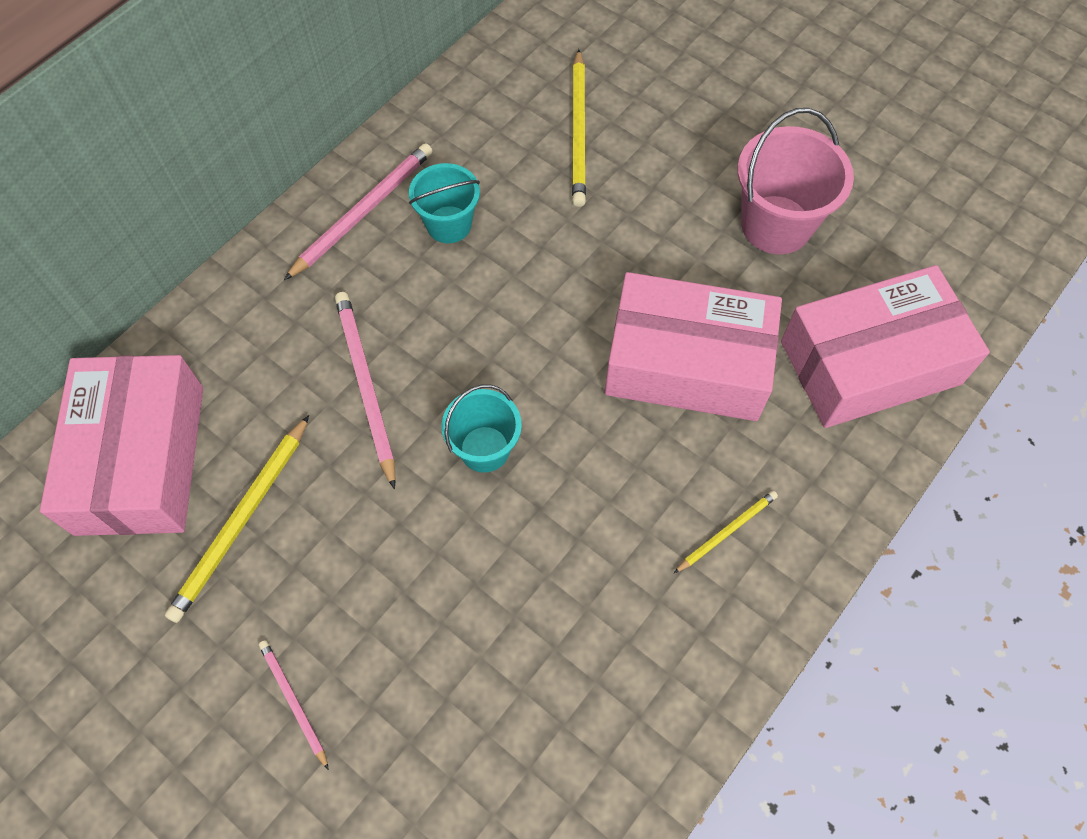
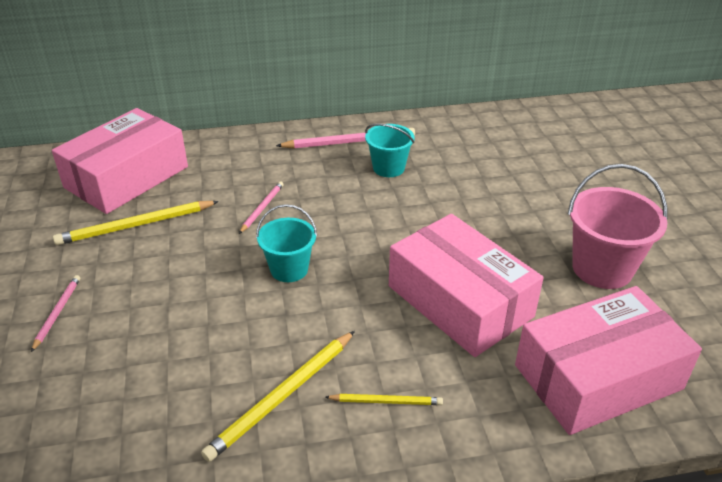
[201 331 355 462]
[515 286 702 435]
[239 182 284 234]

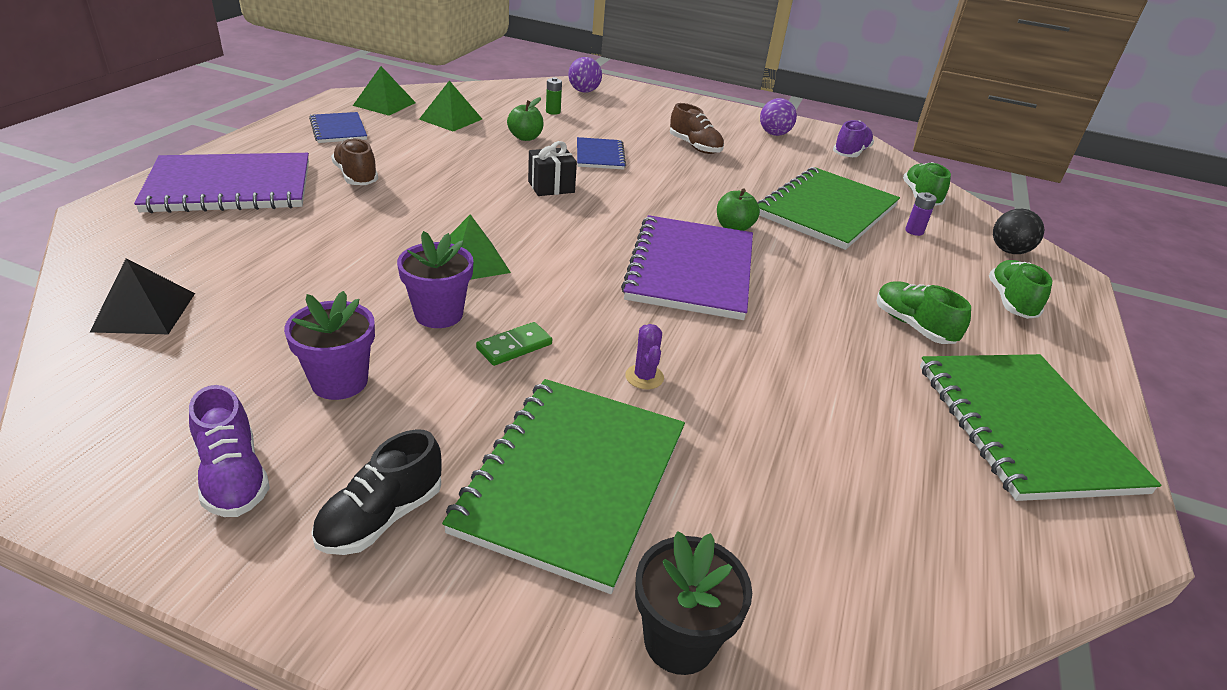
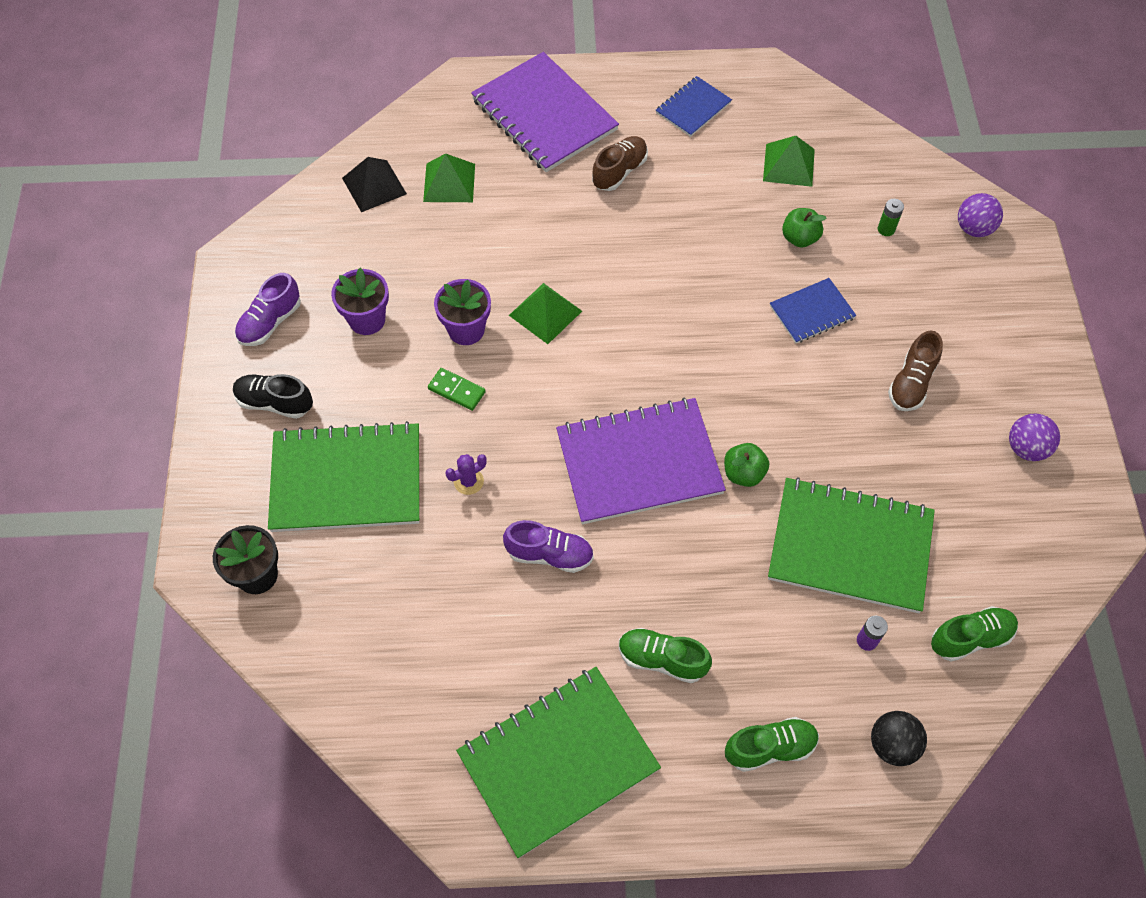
[528 141 577 196] (first image)
[423 153 475 202]
[503 520 594 573]
[619 628 712 683]

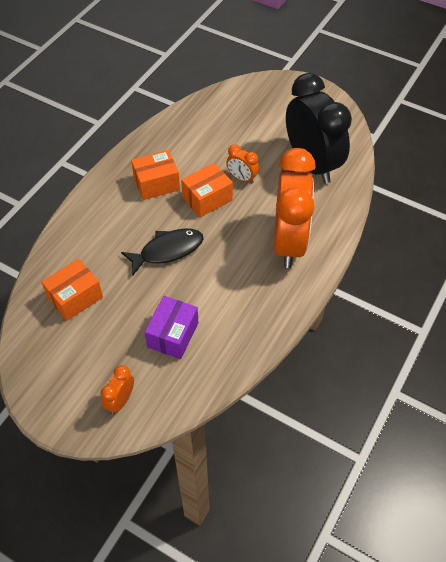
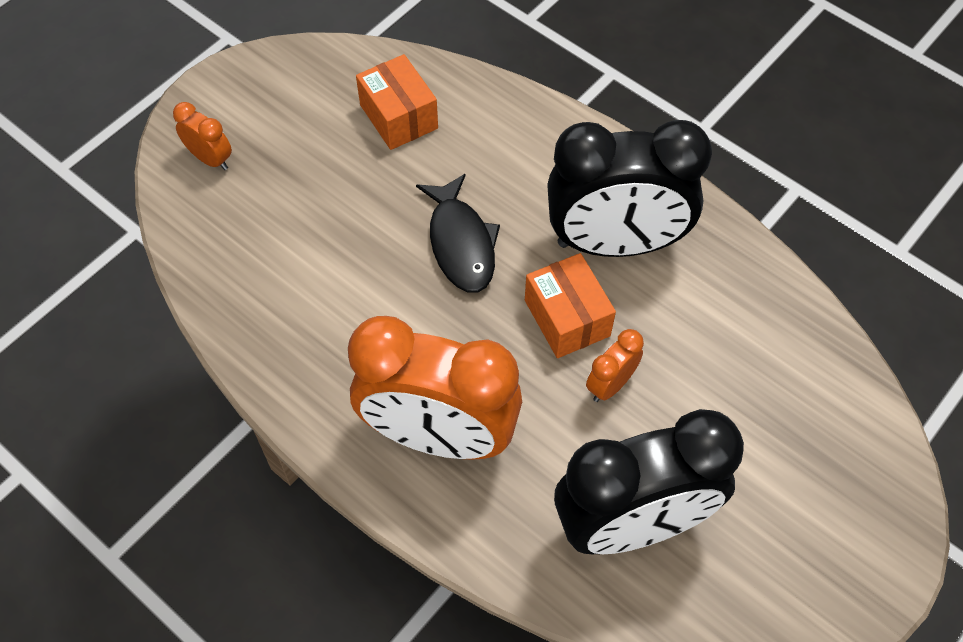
[144 296 198 359] (first image)
[547 120 712 257]

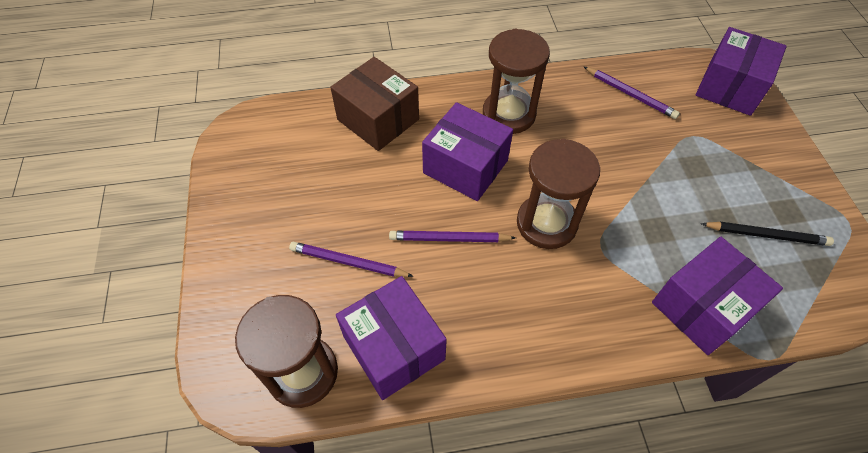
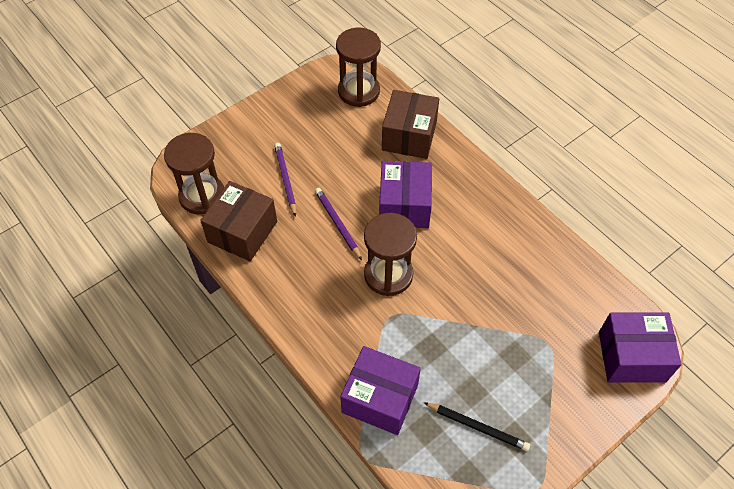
[583 66 680 119] (first image)
[336 28 381 107]
[200 181 277 261]
[423 402 530 451]

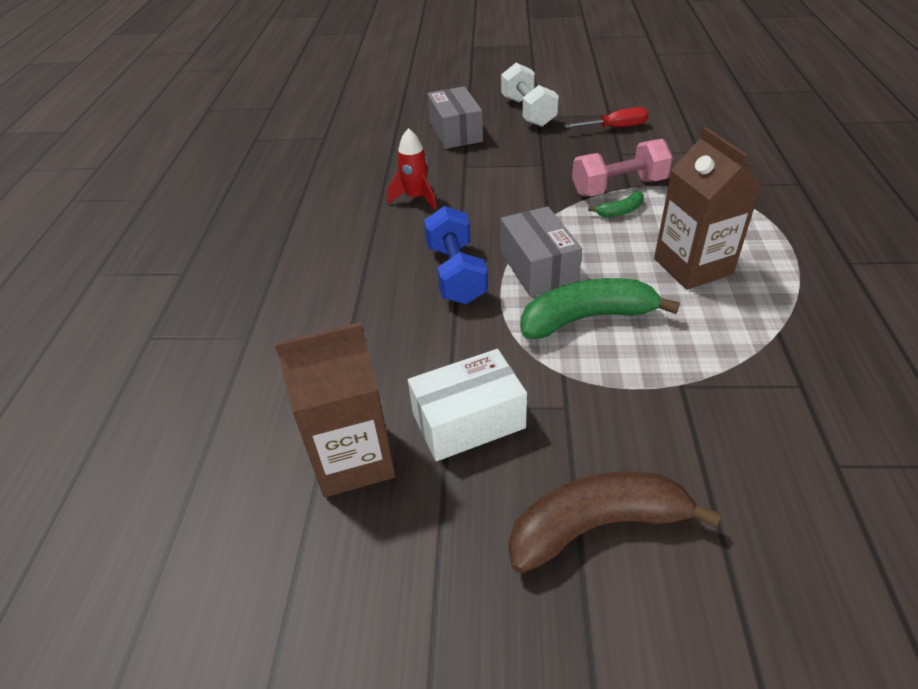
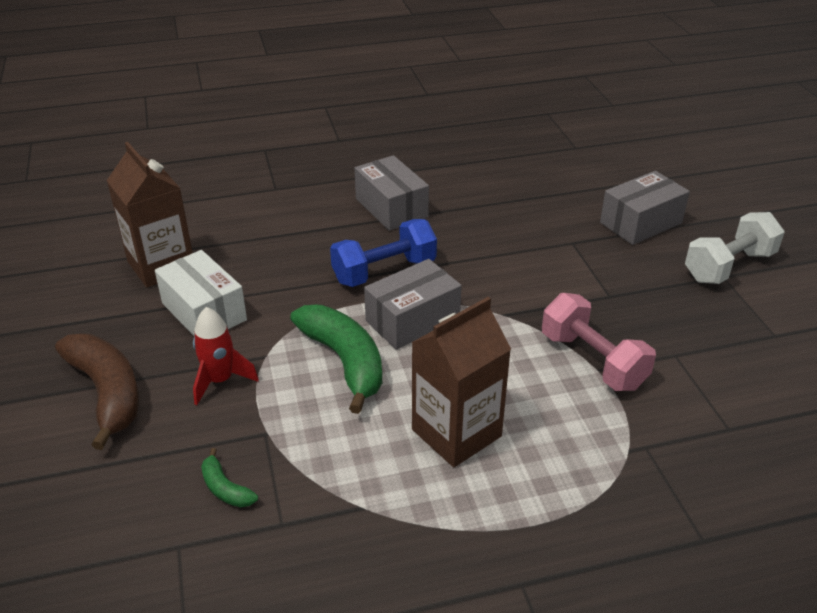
[564 107 648 128] (first image)
[355 155 429 231]
[193 307 259 405]
[201 448 258 507]

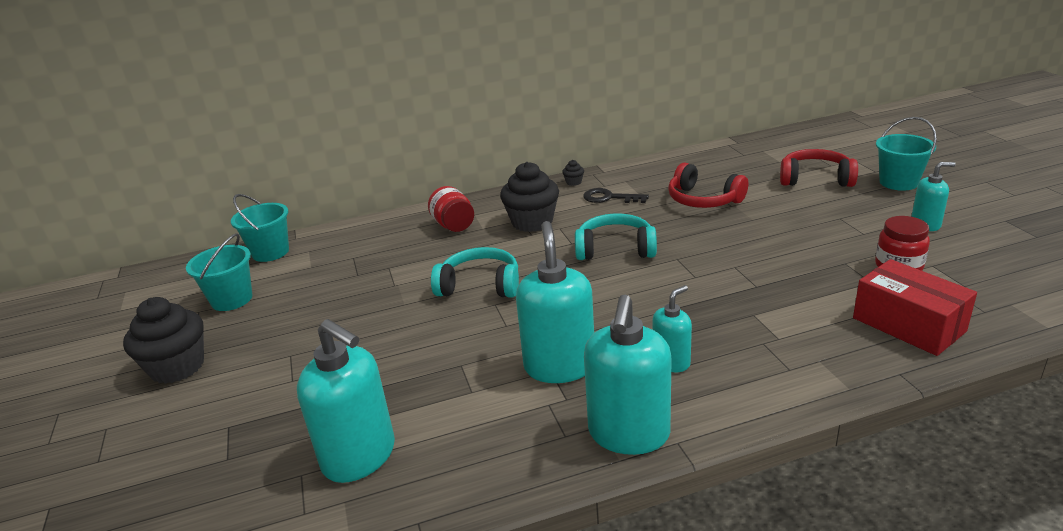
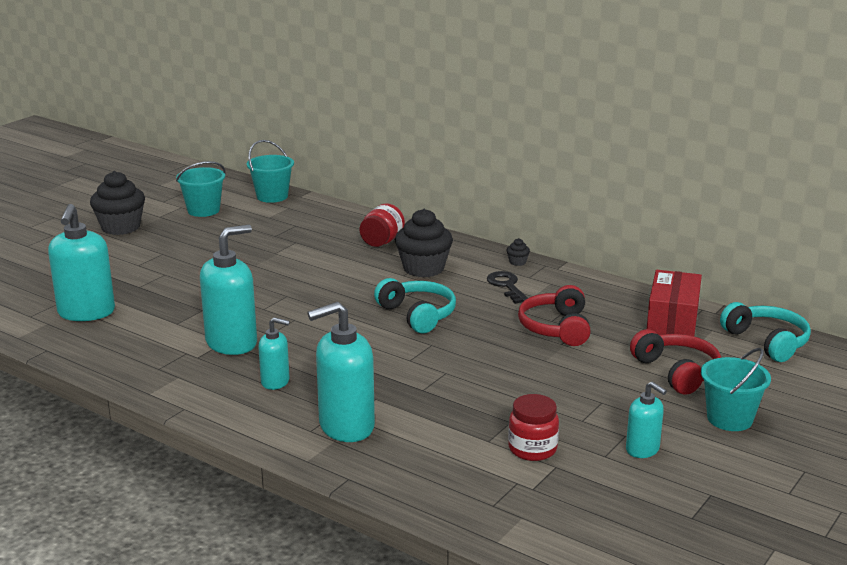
[720 302 811 362]
[307 302 375 442]
[647 270 702 336]

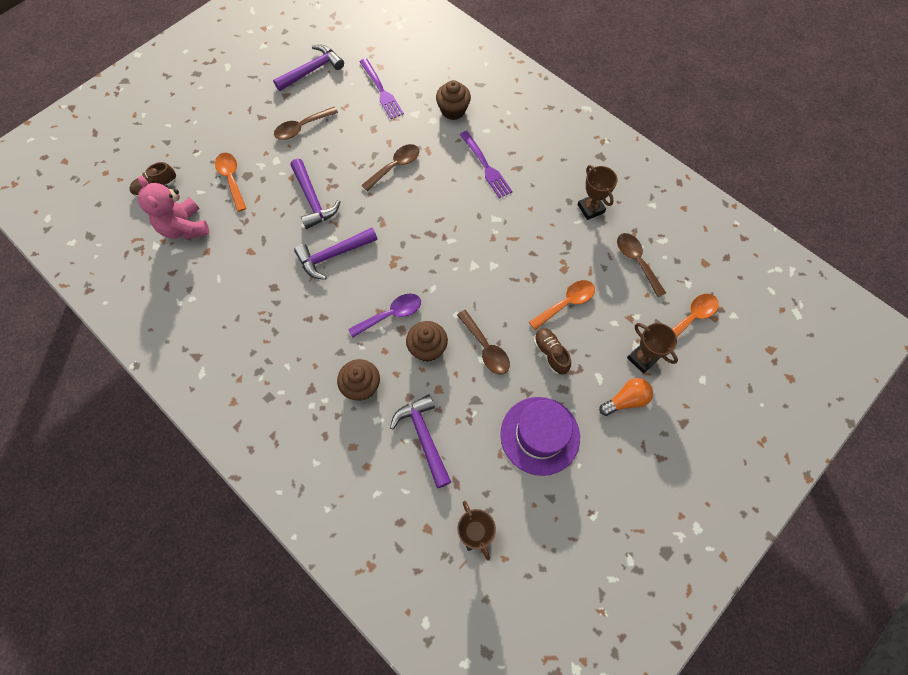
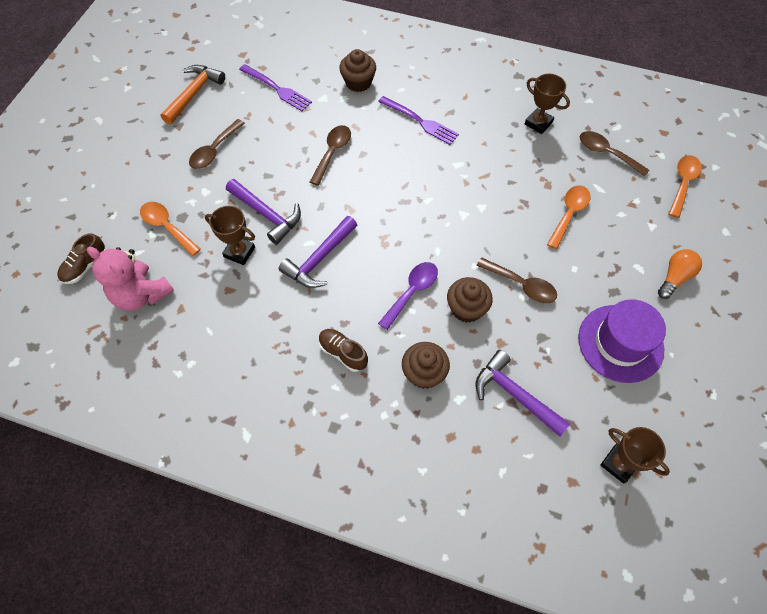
[319 329 368 372]
[205 206 255 265]
[160 65 225 124]

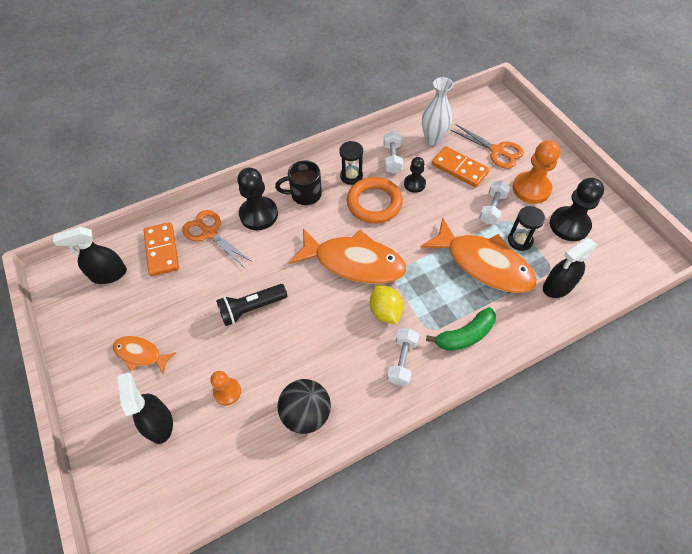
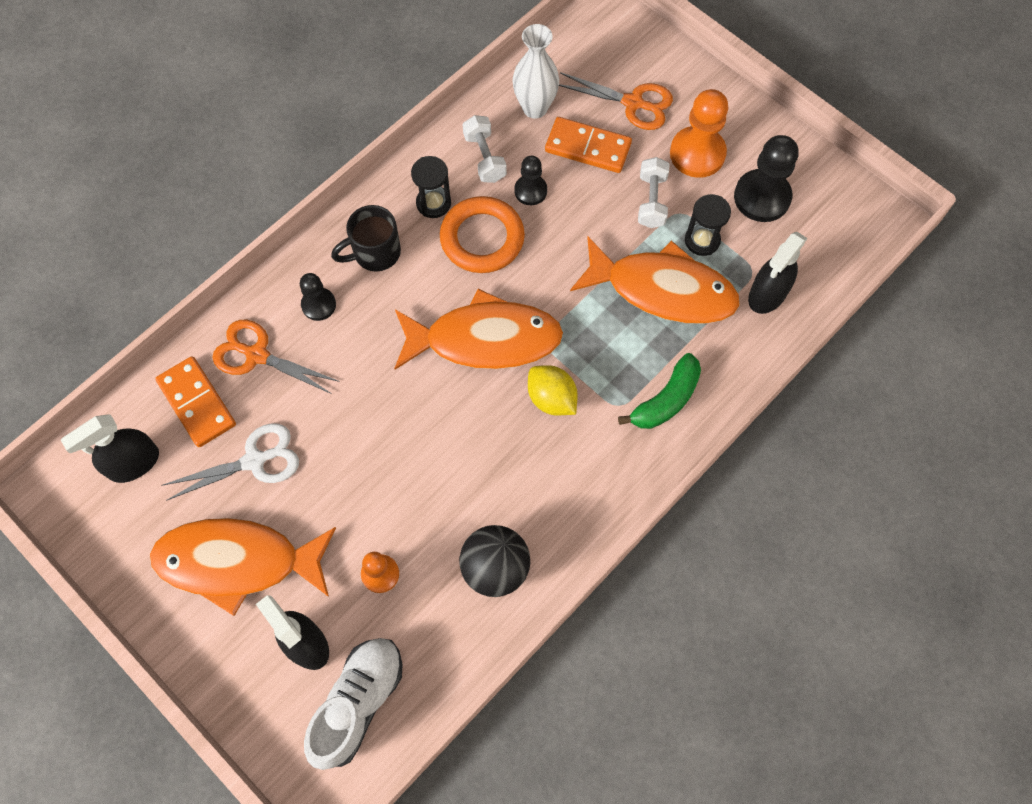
[216 284 287 326] (first image)
[387 328 419 386] (first image)
[163 423 299 501]
[304 638 403 770]
[150 518 336 616]
[300 273 336 321]

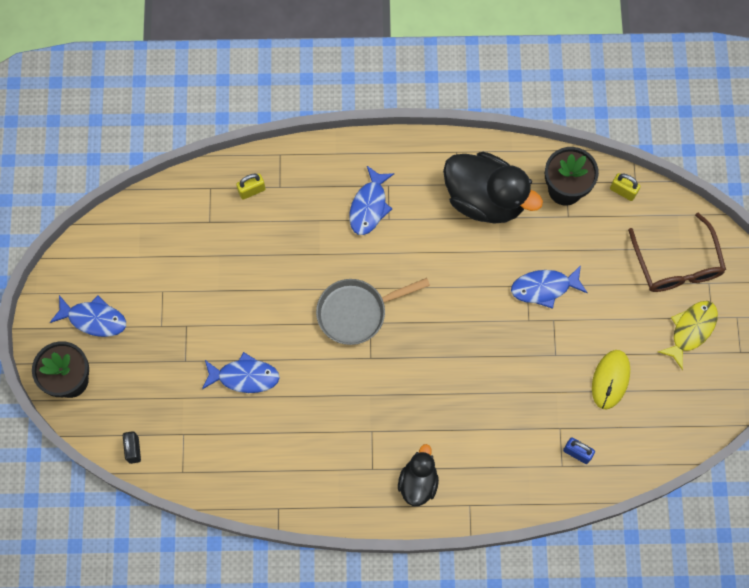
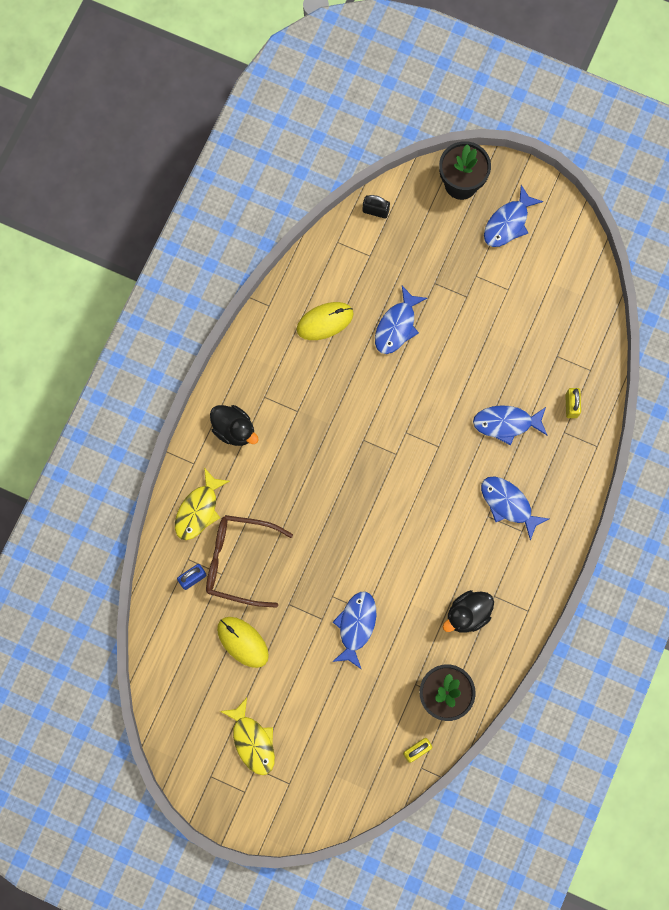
[316 278 430 345] (first image)
[175 468 230 540]
[297 302 354 340]
[473 405 547 445]
[206 515 293 608]
[443 590 494 633]

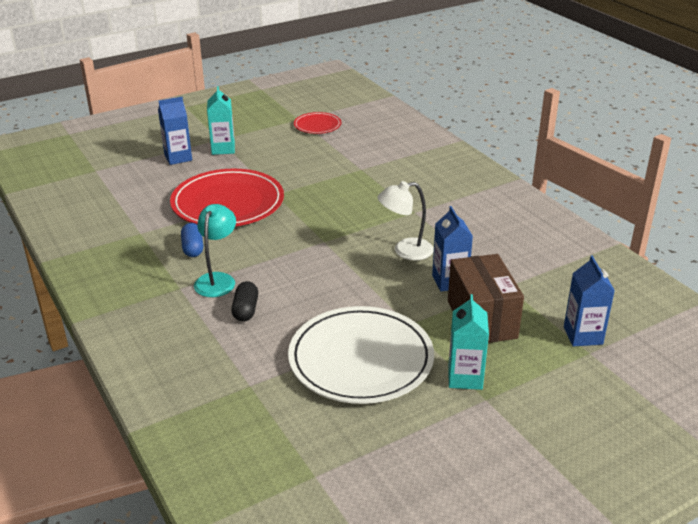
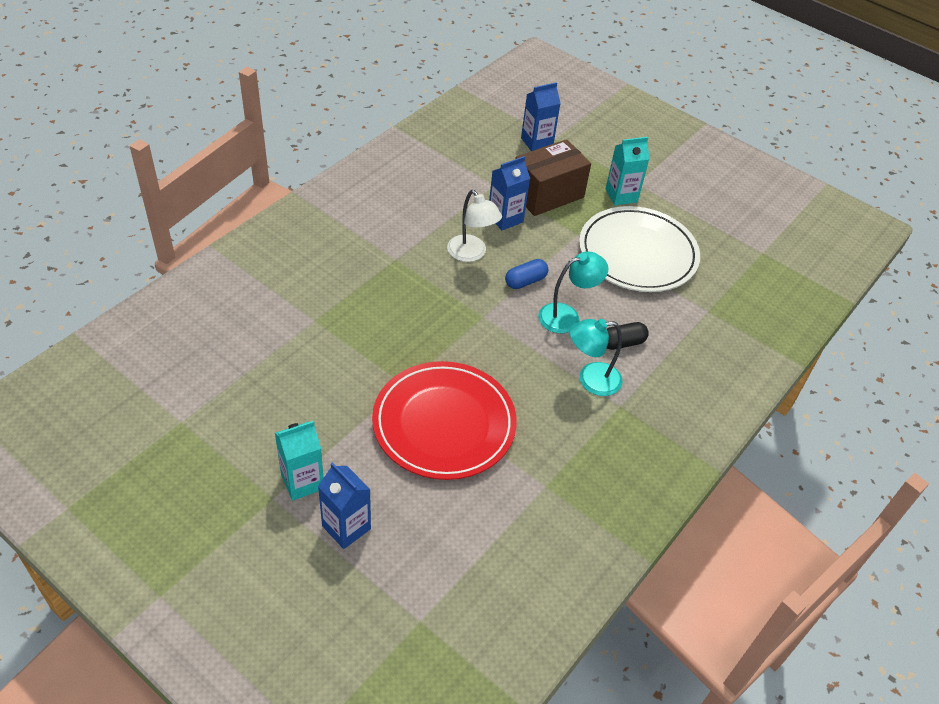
[294 112 341 134] (first image)
[538 251 608 333]
[505 259 548 289]

